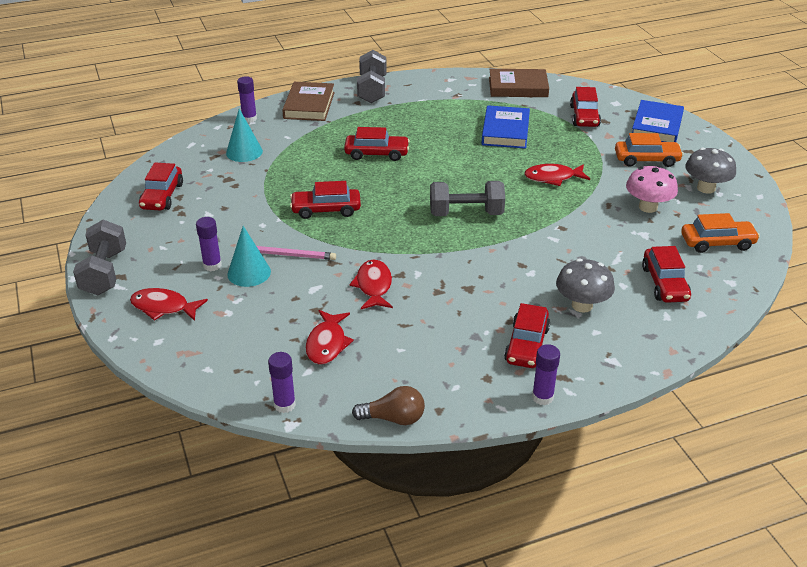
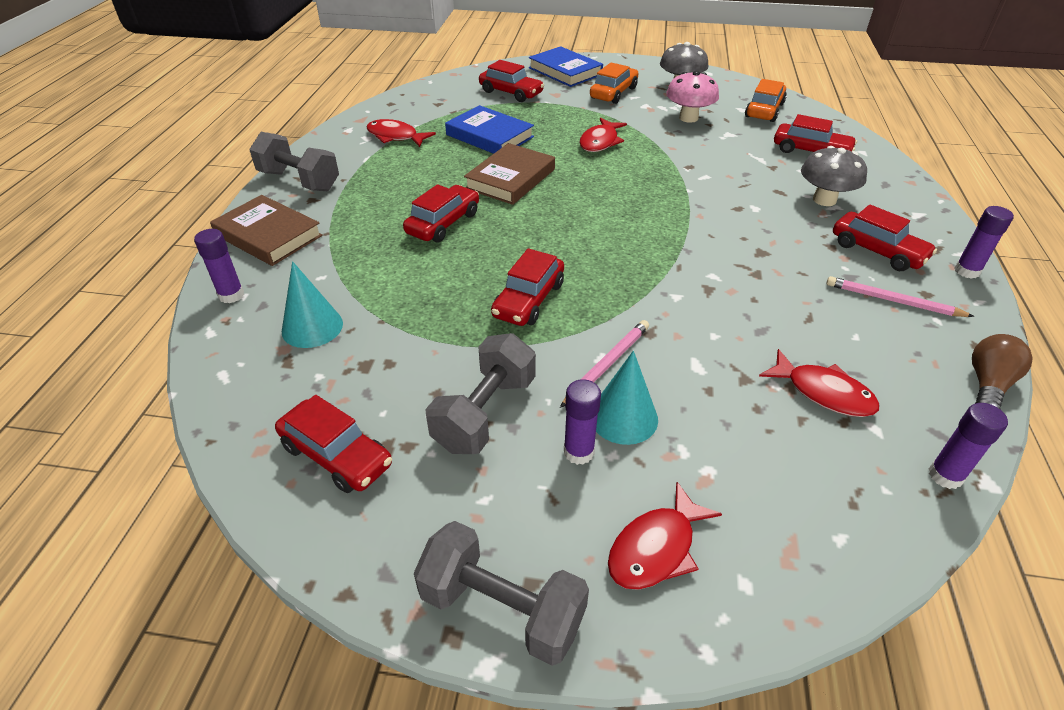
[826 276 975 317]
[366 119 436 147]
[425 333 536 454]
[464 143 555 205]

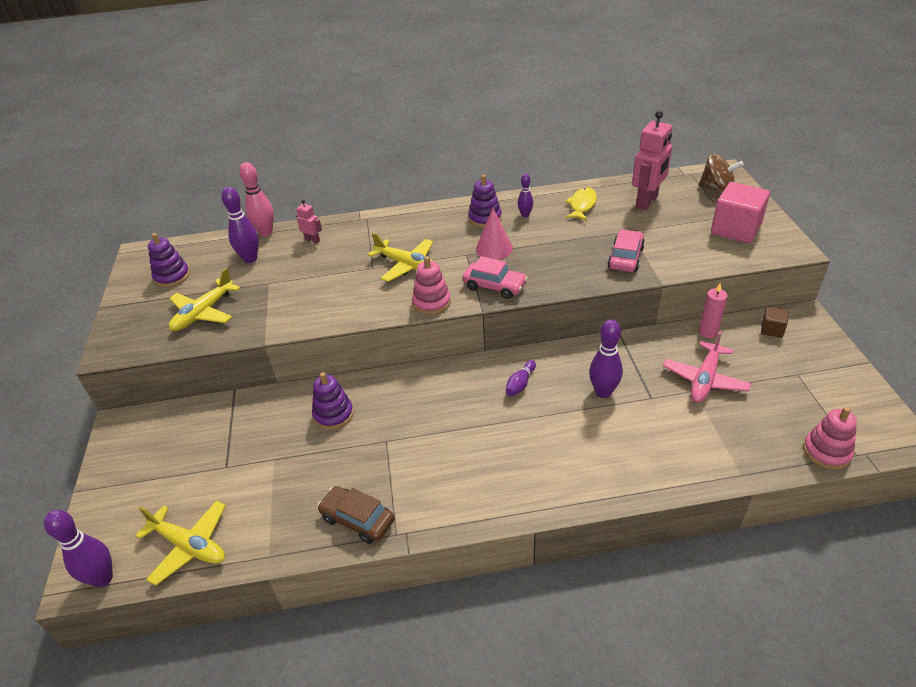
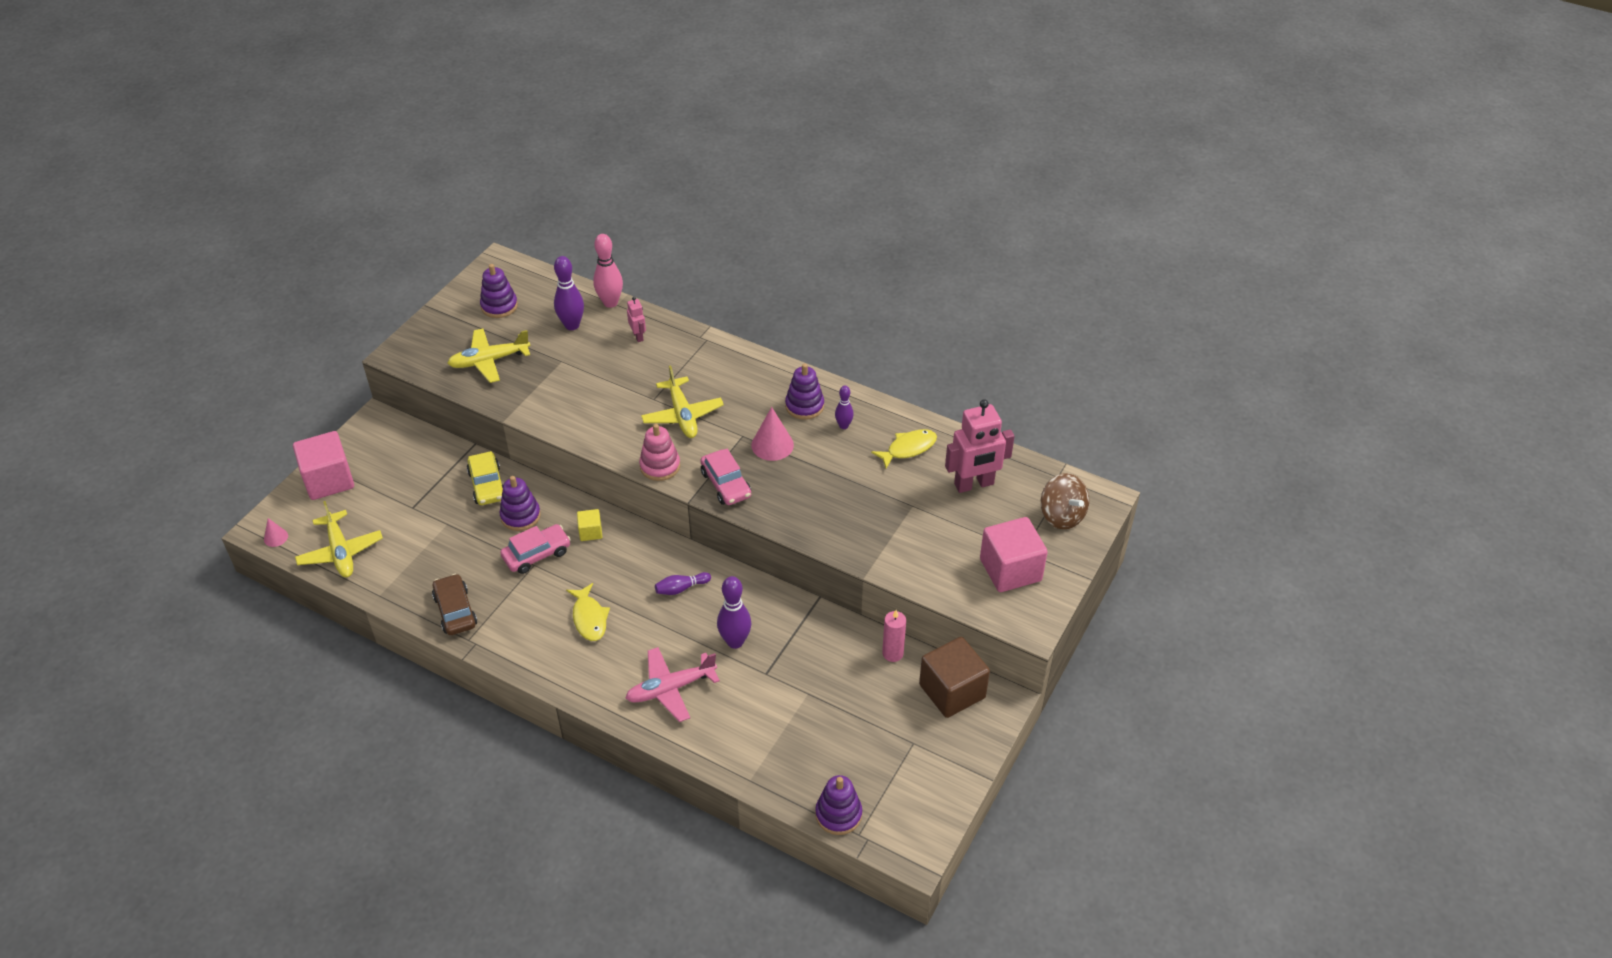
[293 431 354 500]
[467 451 503 505]
[566 583 610 641]
[577 509 602 541]
[500 524 571 574]
[625 647 720 722]
[264 518 288 547]
[815 775 862 835]
[919 637 990 718]

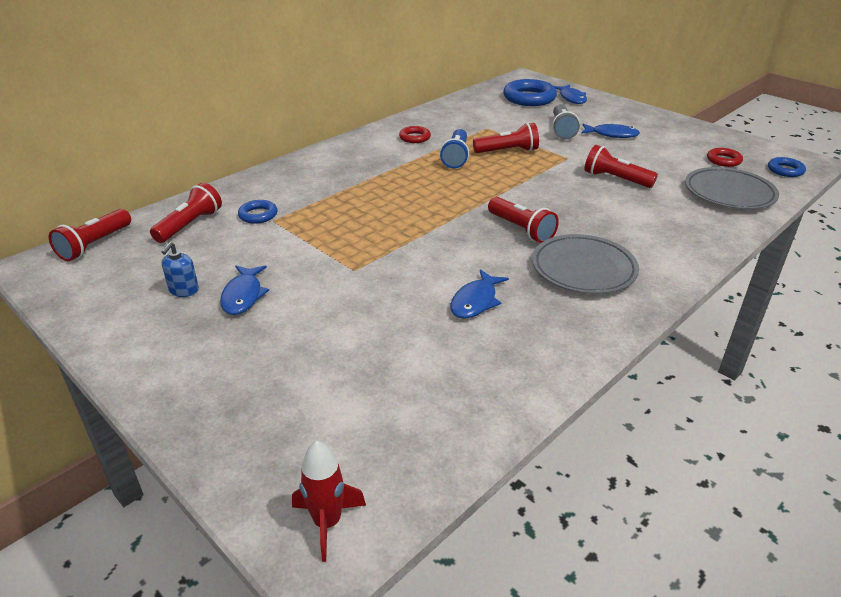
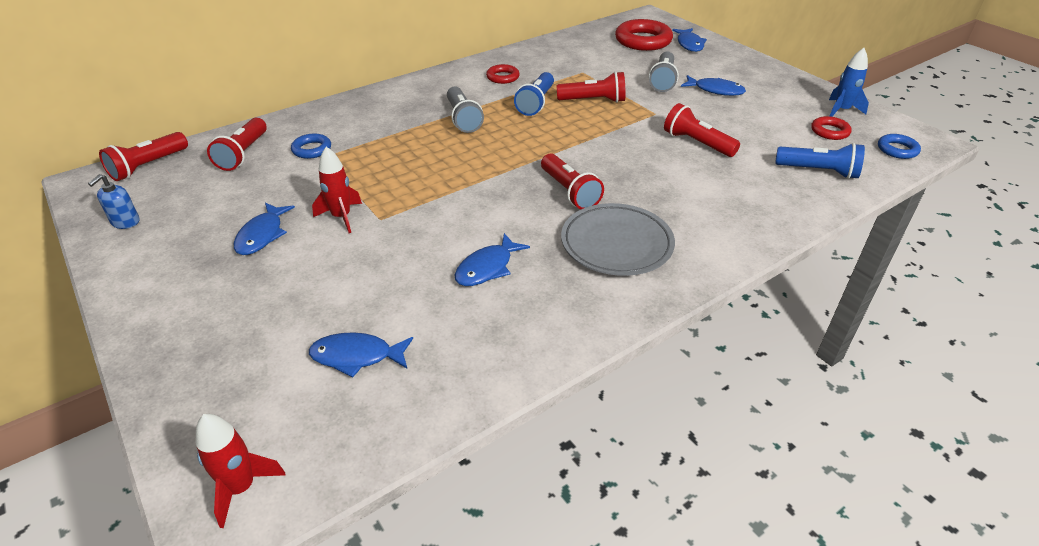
[309 332 413 378]
[312 147 362 233]
[447 86 484 133]
[829 48 869 117]
[88 174 139 229]
[775 143 865 179]
[615 19 673 51]
[207 118 267 171]

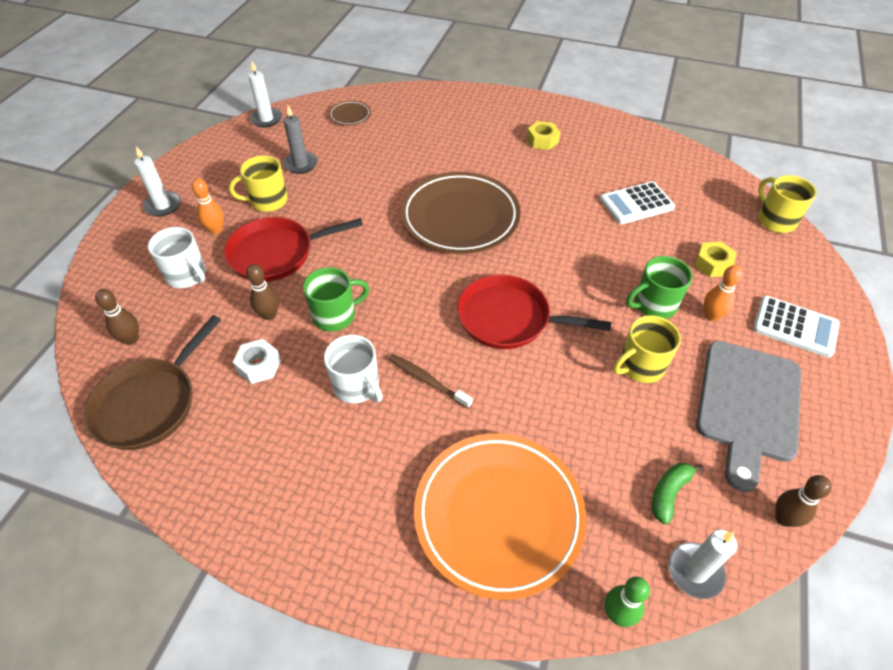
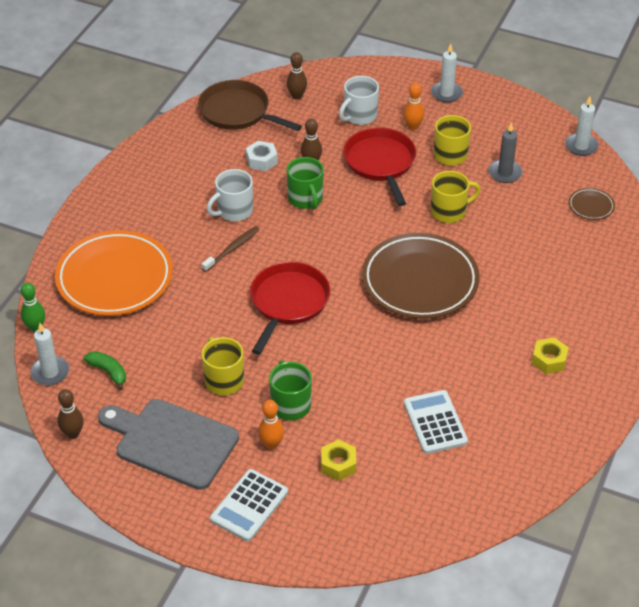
[431 171 480 223]

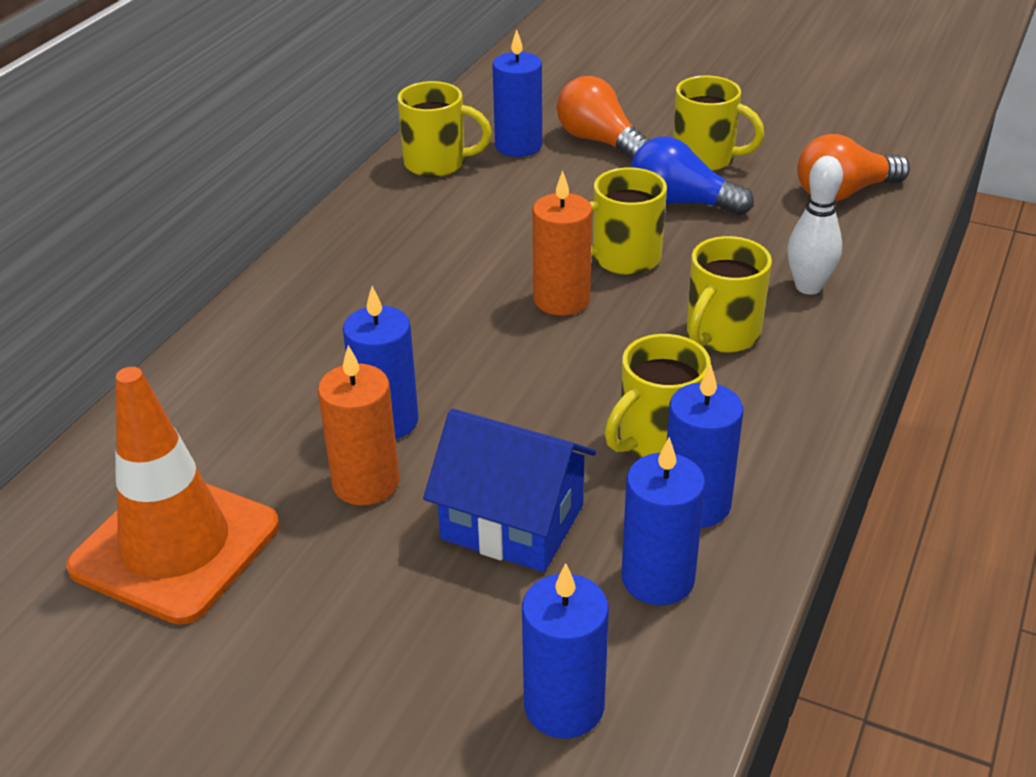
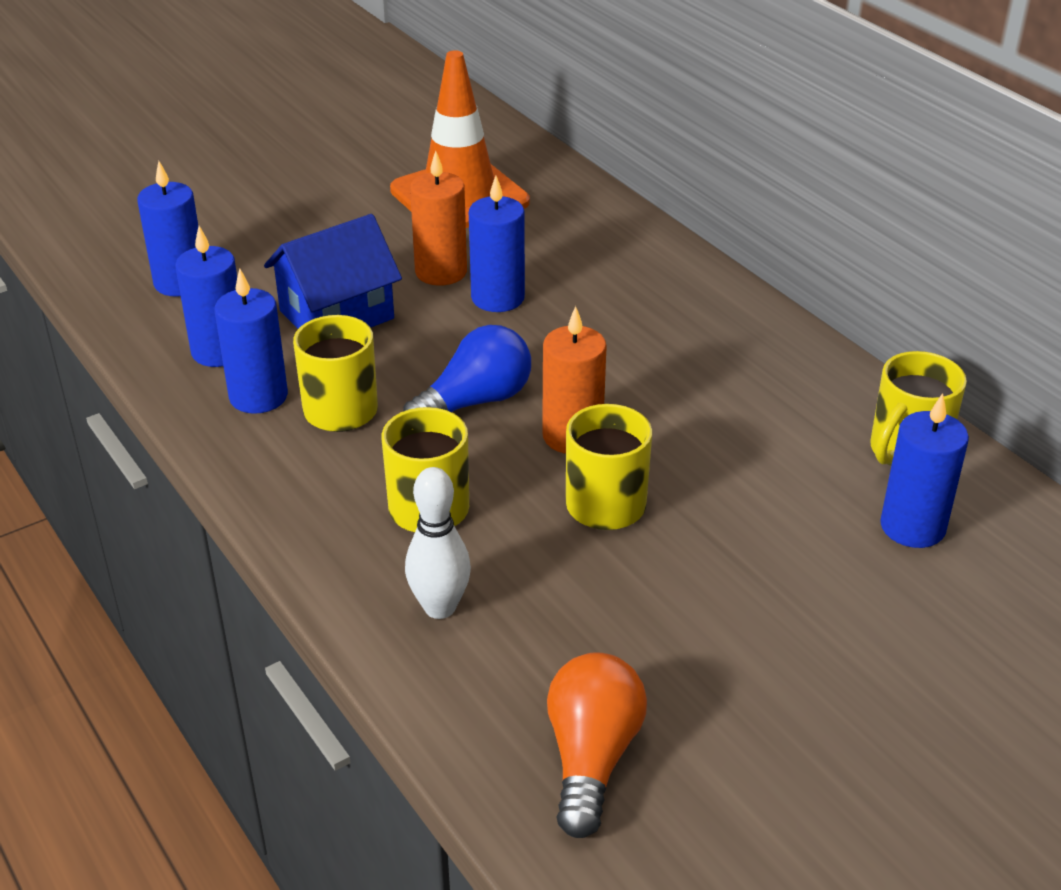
[557 76 650 160] (first image)
[673 75 764 171] (first image)
[403 325 531 412]

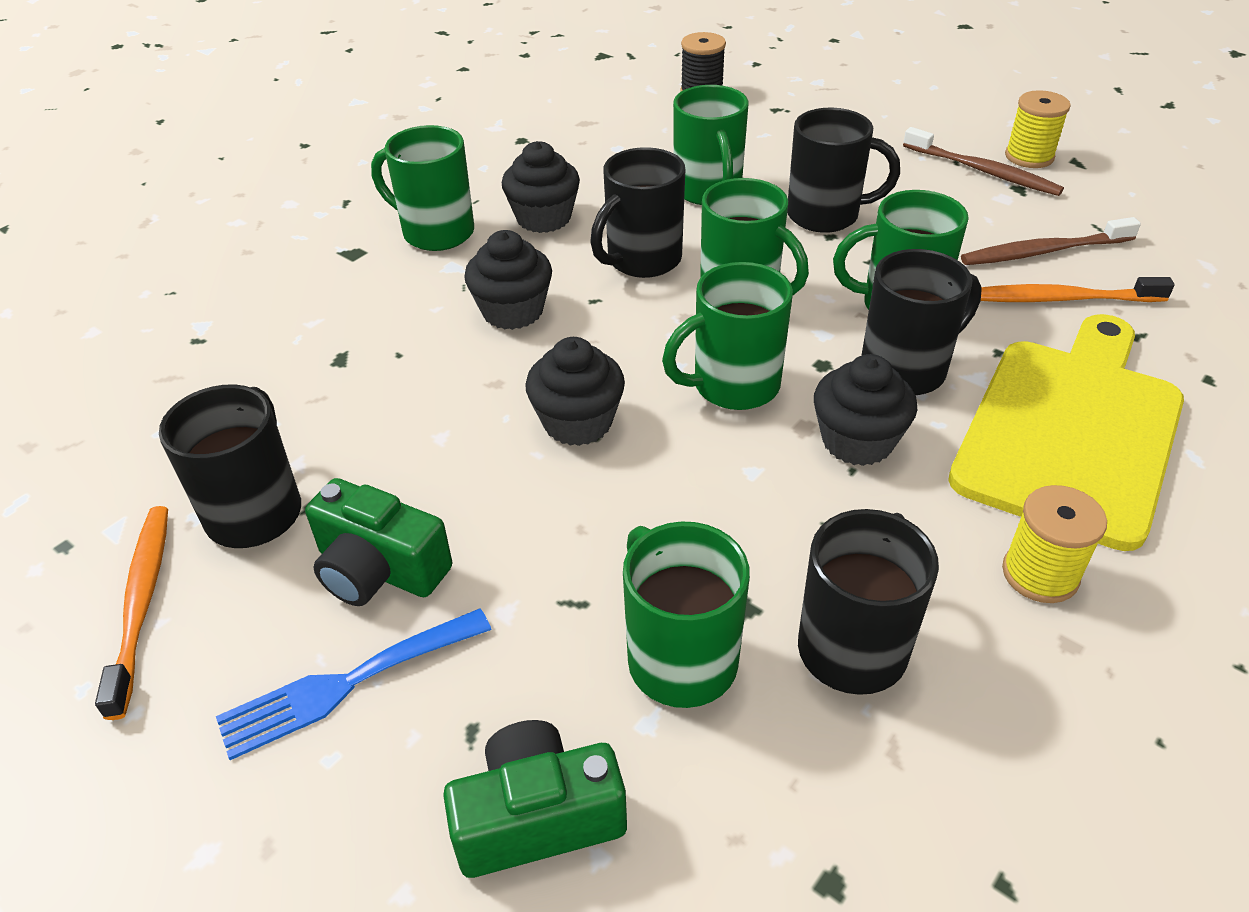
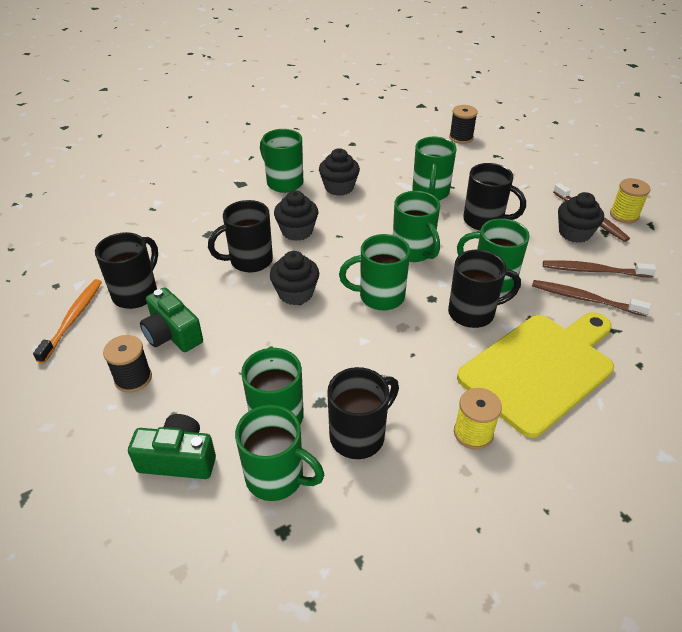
[235 405 324 501]
[208 200 273 273]
[558 192 604 243]
[103 335 152 393]
[532 280 651 316]

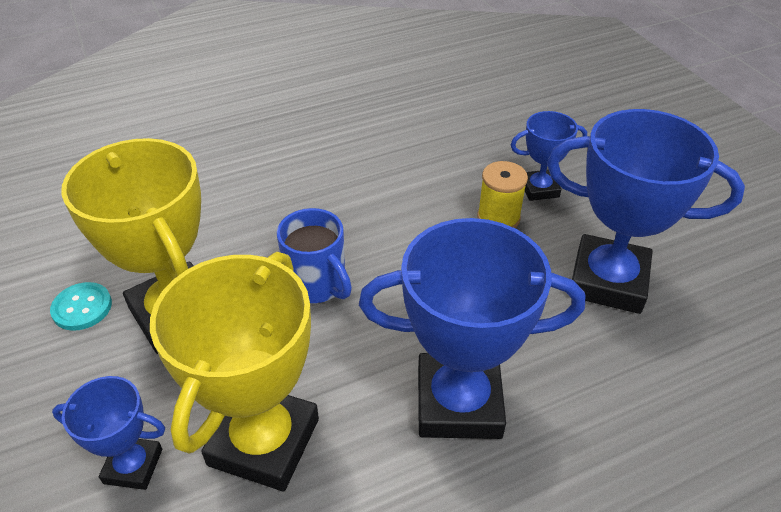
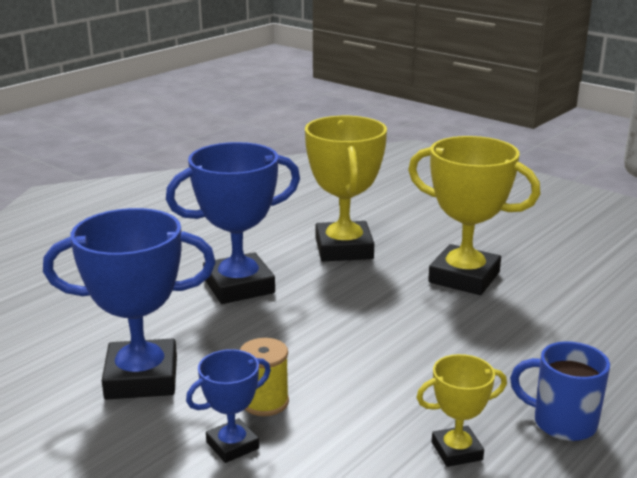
[50 282 112 331] (first image)
[52 376 165 490] (first image)
[416 354 507 467]
[510 341 610 441]

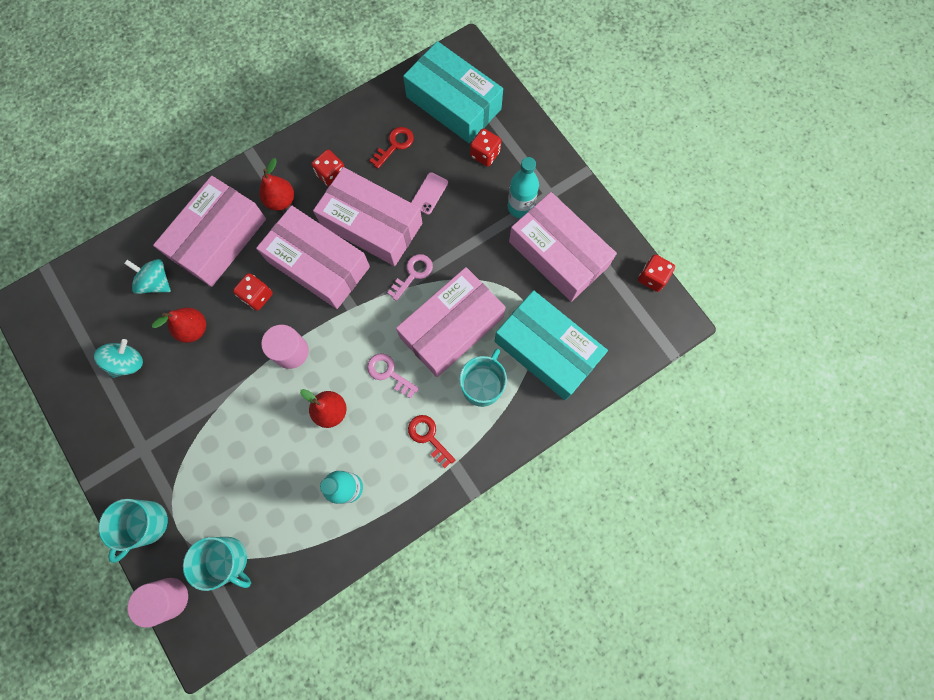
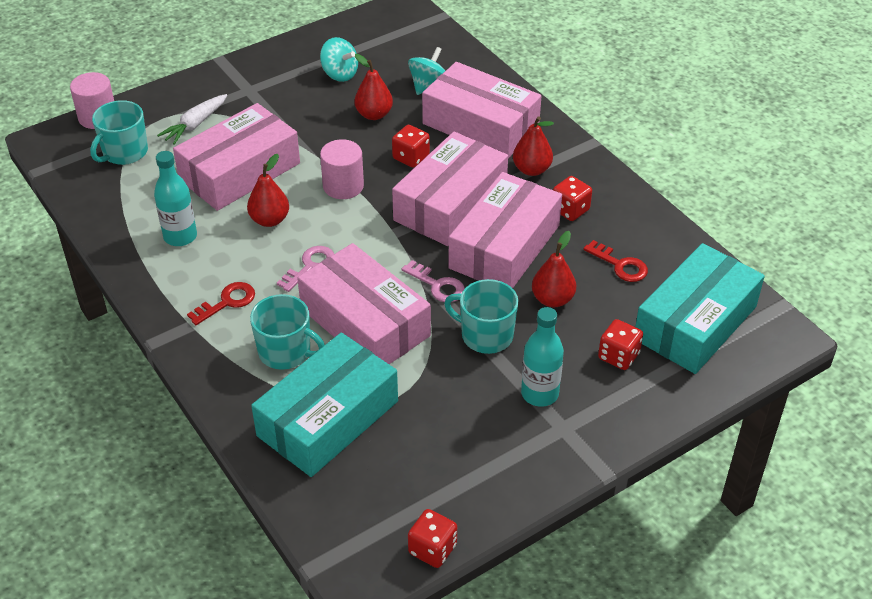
[157 94 227 145]
[444 279 518 354]
[173 103 300 211]
[532 231 576 307]

